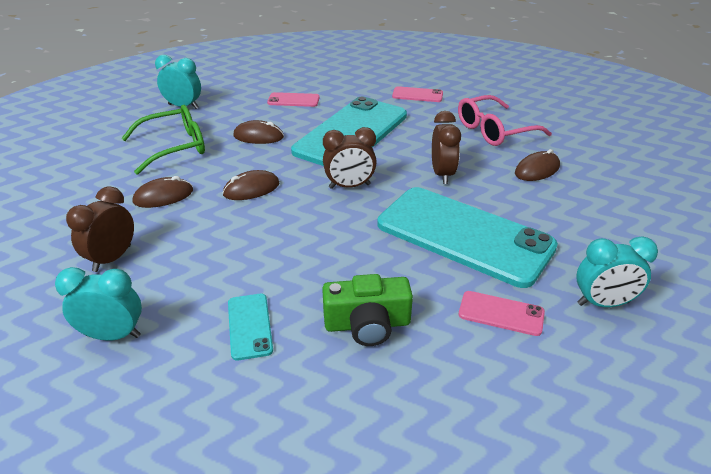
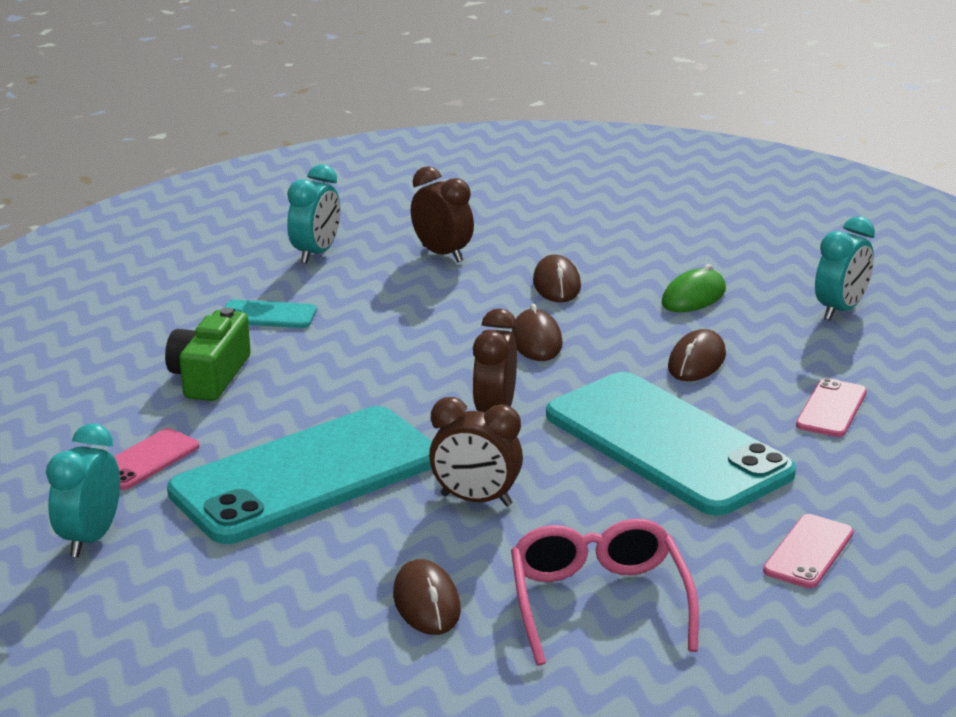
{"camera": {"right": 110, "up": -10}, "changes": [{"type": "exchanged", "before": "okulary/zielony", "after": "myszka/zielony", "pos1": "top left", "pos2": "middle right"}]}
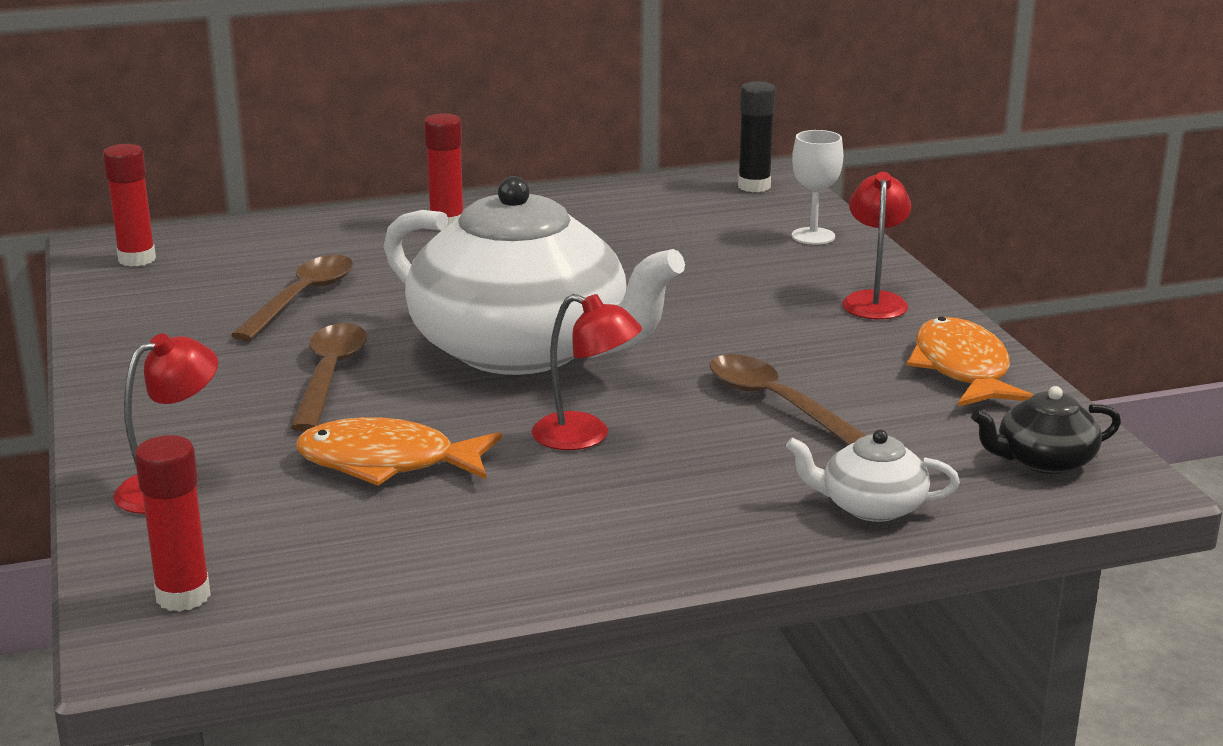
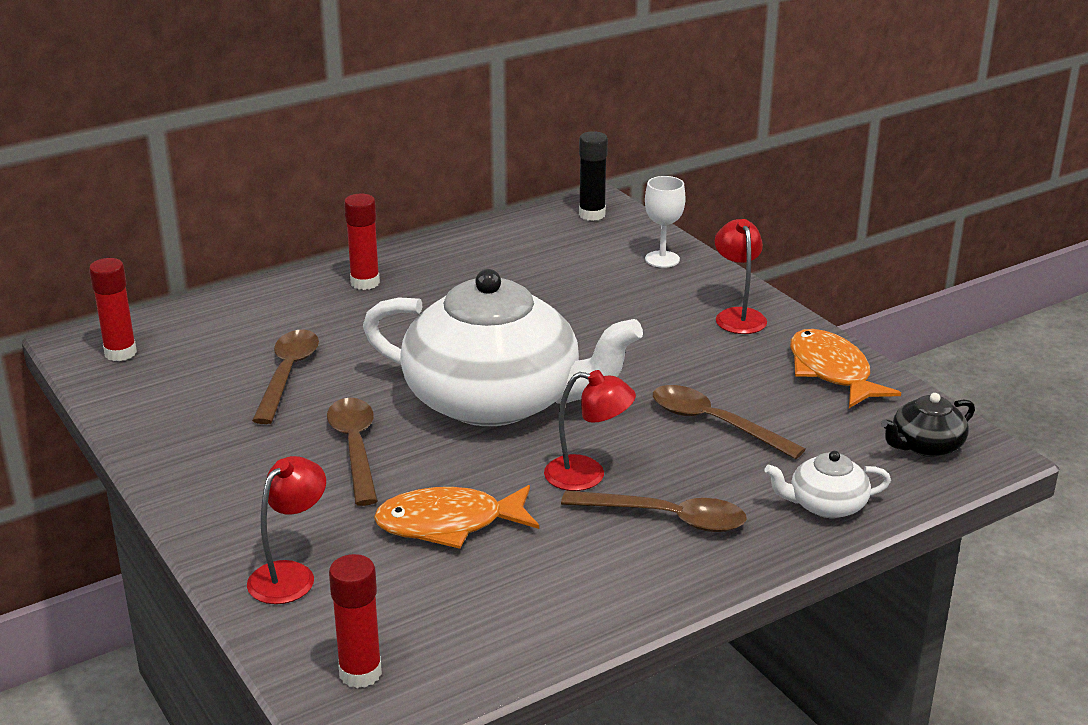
{"camera": {"right": -15, "up": 5}, "changes": [{"type": "appeared", "after": "łyżka/brązowy (no. 3 from left)", "pos2": "bottom centre"}]}
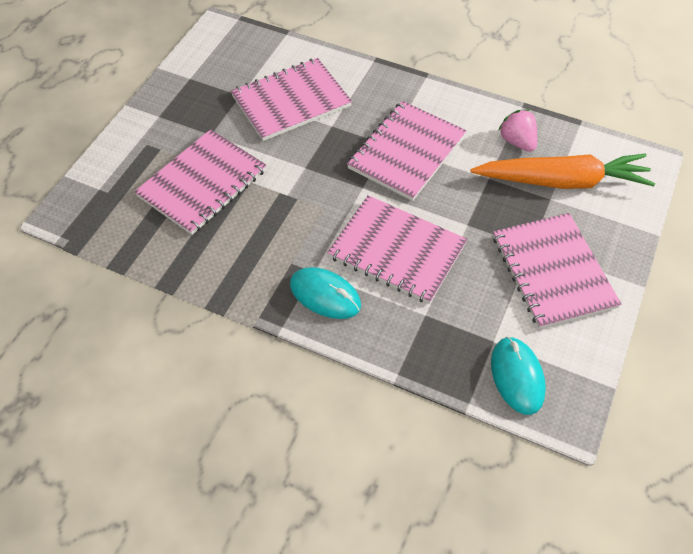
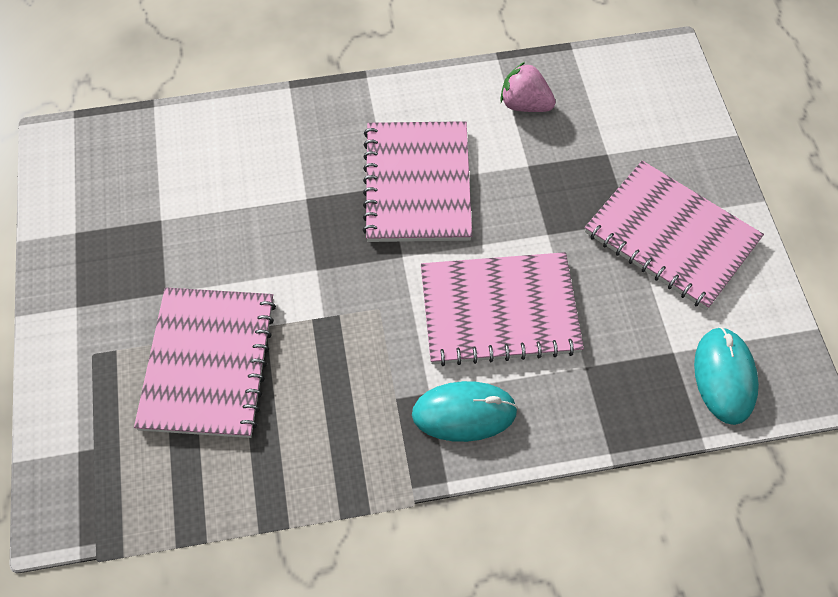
{"camera": {"right": -35, "up": 5}, "changes": [{"type": "spun", "before": "myszka/turkusowy (no. 2 from left)", "pos1": "bottom right", "pos2": "middle right", "turn": 45}, {"type": "missing", "before": "zeszyt/różowy (no. 2 from left)", "pos1": "top centre"}, {"type": "missing", "before": "marchewka/pomarańczowy", "pos1": "top right"}]}
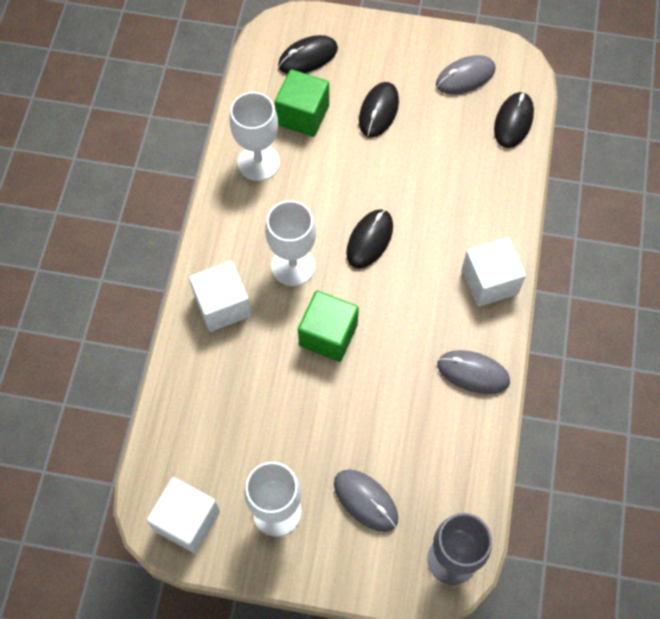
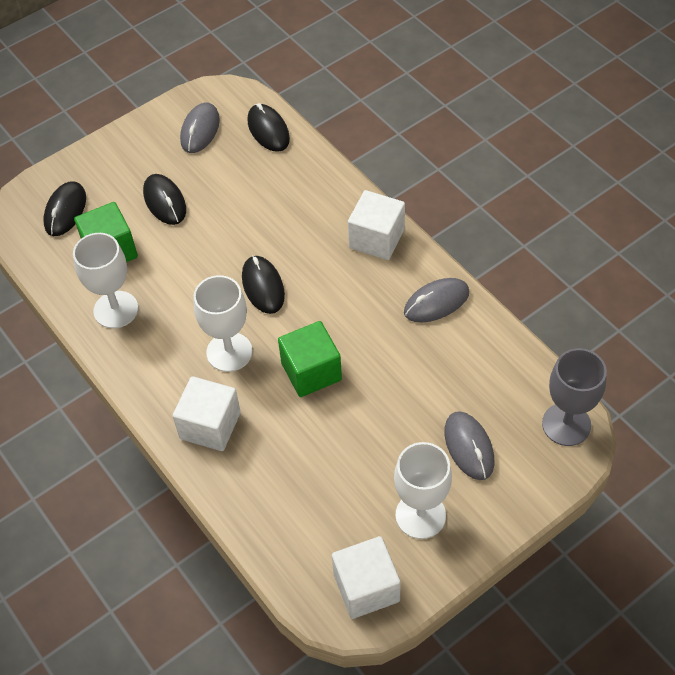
{"camera": {"right": -45, "up": -10}, "changes": [{"type": "spun", "before": "myszka/szary (no. 1 from left in the first image)", "pos1": "bottom centre", "pos2": "middle right", "turn": 75}]}
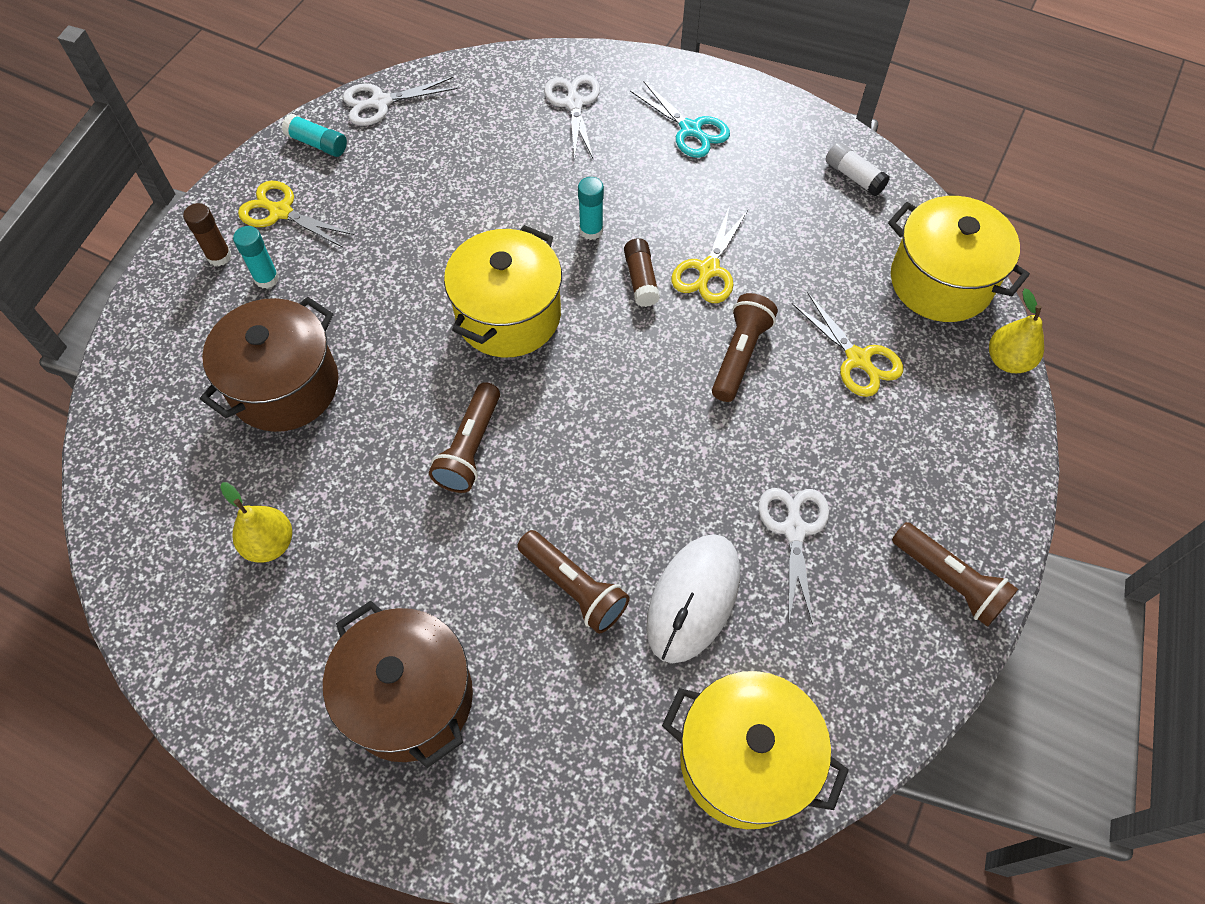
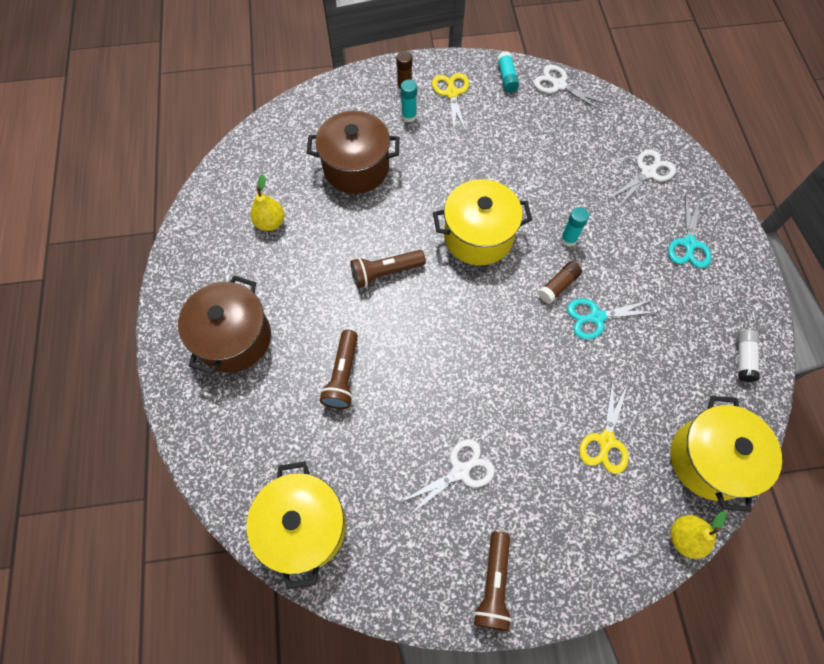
{"camera": {"right": 55, "up": 5}, "changes": [{"type": "colour", "before": "nożyczki/żółty (no. 2 from left)", "after": "nożyczki/turkusowy (no. 1 from left)", "pos1": "top centre", "pos2": "middle right"}, {"type": "missing", "before": "myszka/biały", "pos1": "centre"}, {"type": "missing", "before": "latarka/brązowy (no. 3 from left)", "pos1": "centre"}]}
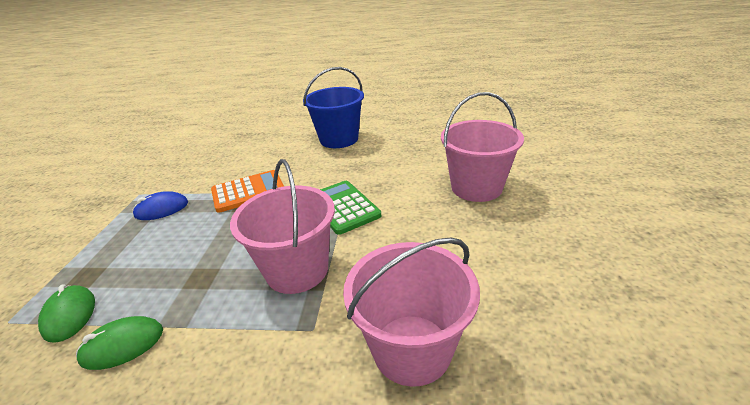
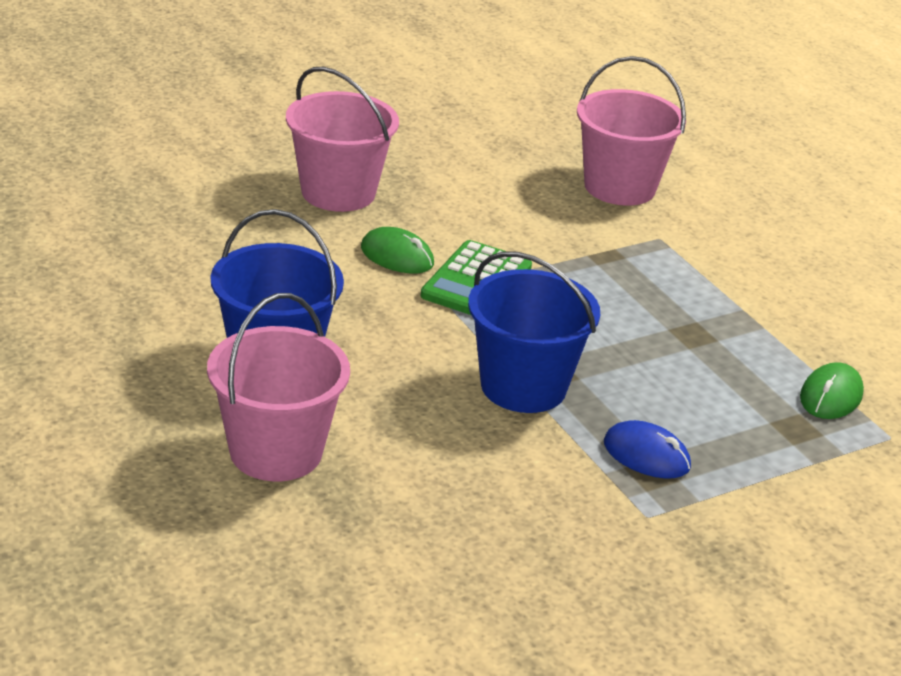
{"camera": {"right": -130, "up": 0}, "changes": [{"type": "relocated", "before": "wiadro/różowy (no. 1 from left)", "pos1": "centre", "pos2": "middle left"}, {"type": "relocated", "before": "myszka/zielony (no. 2 from left in the first image)", "after": "myszka/zielony (no. 1 from left)", "pos1": "bottom left", "pos2": "centre"}, {"type": "exchanged", "before": "kalkulator/pomarańczowy", "after": "wiadro/niebieski (no. 2 from left)", "pos1": "middle left", "pos2": "centre"}]}
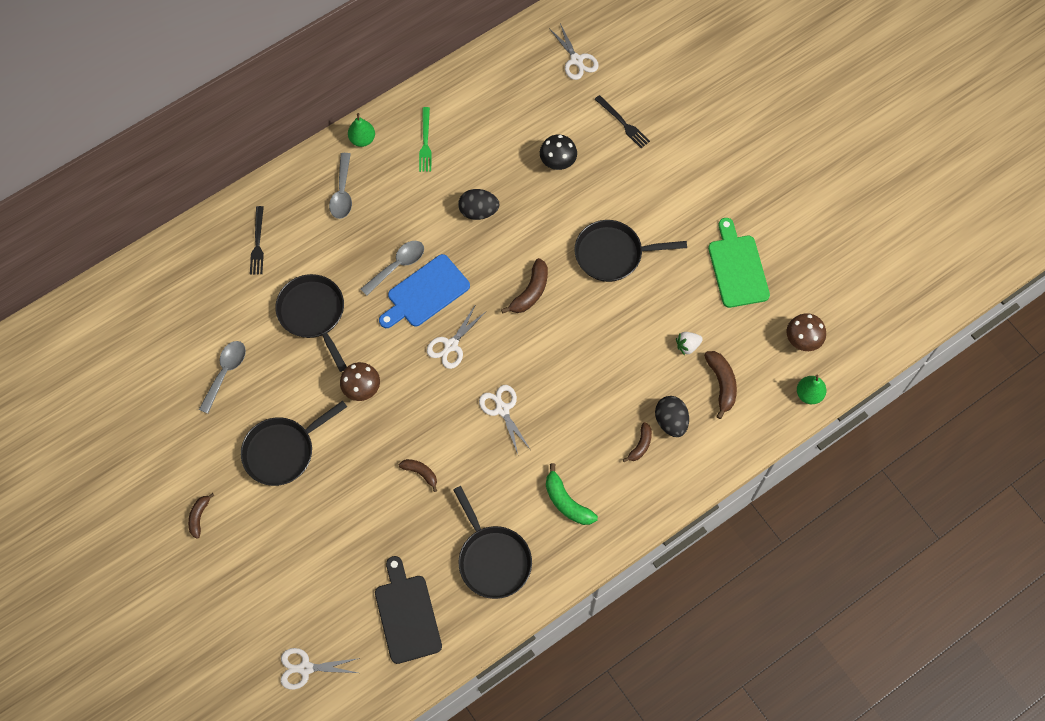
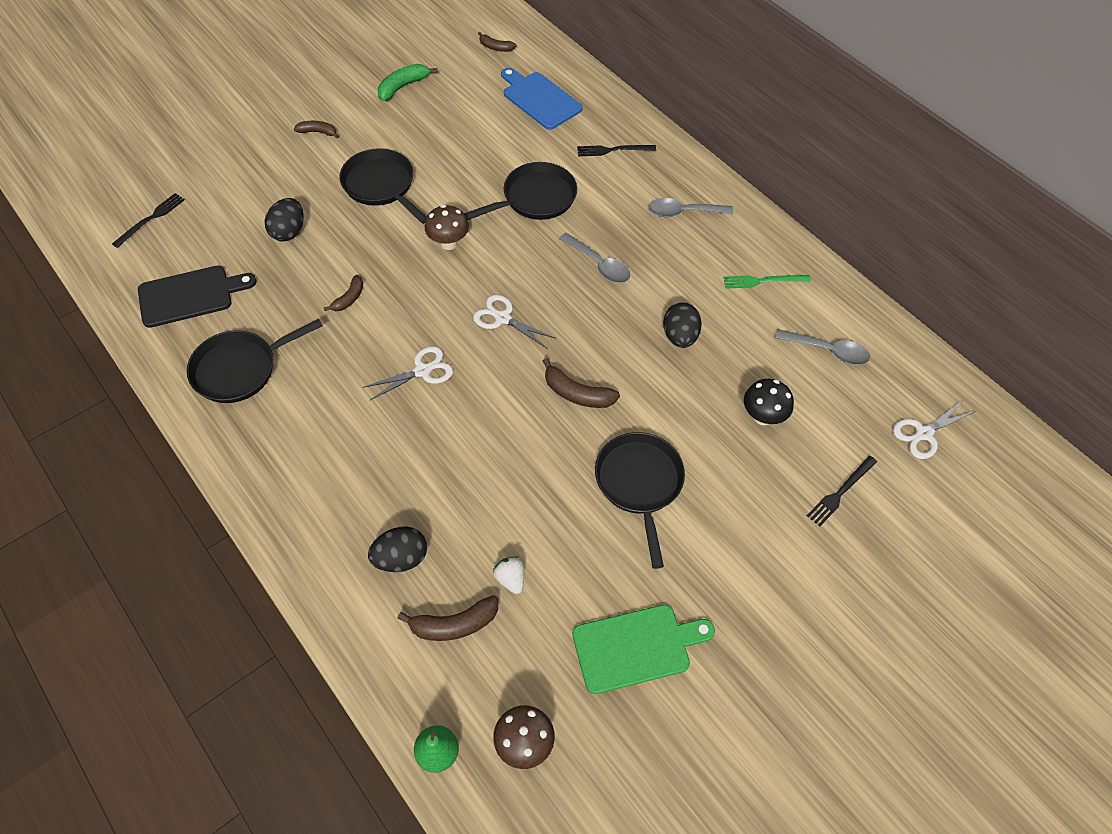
{"camera": {"right": 85, "up": -10}, "changes": [{"type": "exchanged", "before": "nożyczki/biały (no. 1 from left)", "after": "widelec/czarny (no. 1 from left)", "pos1": "bottom left", "pos2": "top left"}, {"type": "appeared", "after": "jajko/czarny (no. 1 from left)", "pos2": "top left"}, {"type": "relocated", "before": "banan/zielony", "pos1": "bottom centre", "pos2": "top centre"}, {"type": "relocated", "before": "banan/brązowy (no. 4 from left)", "pos1": "centre", "pos2": "top centre"}, {"type": "relocated", "before": "deska do krojenia/niebieski", "pos1": "centre", "pos2": "top centre"}, {"type": "relocated", "before": "łyżka/szary (no. 1 from left in the first image)", "after": "łyżka/szary (no. 3 from left)", "pos1": "middle left", "pos2": "middle right"}, {"type": "missing", "before": "gruszka/zielony (no. 1 from left)", "pos1": "top centre"}]}
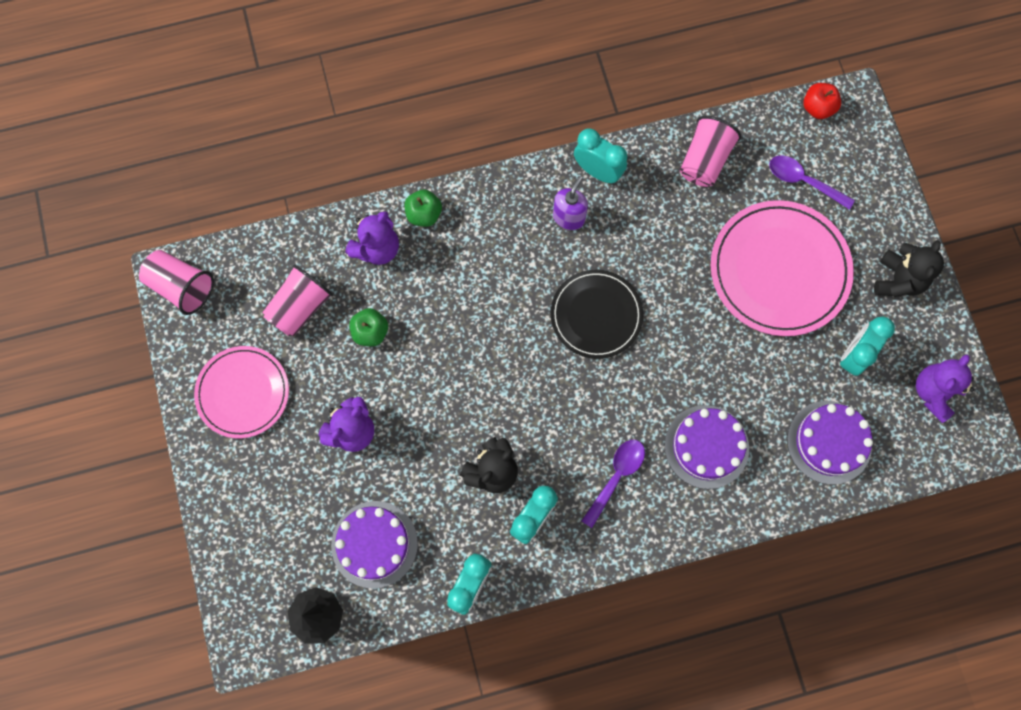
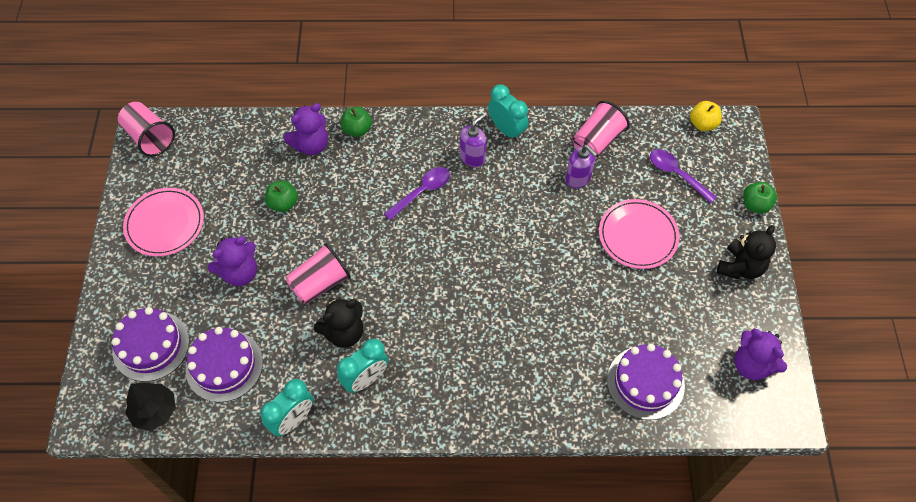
{"camera": {"right": 15, "up": -15}, "changes": [{"type": "relocated", "before": "tort/fioletowy (no. 2 from left in the first image)", "after": "tort/fioletowy (no. 1 from left)", "pos1": "middle right", "pos2": "bottom left"}, {"type": "relocated", "before": "szklanka/różowy (no. 2 from left)", "pos1": "middle left", "pos2": "centre"}, {"type": "relocated", "before": "łyżka/fioletowy (no. 1 from left)", "pos1": "bottom centre", "pos2": "centre"}, {"type": "appeared", "after": "dozownik mydła/fioletowy (no. 2 from left)", "pos2": "top centre"}, {"type": "size", "before": "talerz/różowy (no. 2 from left)", "pos1": "middle right", "pos2": "middle right", "scale": 0.65}, {"type": "colour", "before": "jabłko/czerwony", "after": "jabłko/żółty", "pos1": "top right", "pos2": "top right"}, {"type": "spun", "before": "miś/fioletowy (no. 3 from left)", "pos1": "middle right", "pos2": "bottom right", "turn": -90}, {"type": "appeared", "after": "jabłko/zielony (no. 3 from left)", "pos2": "middle right"}, {"type": "missing", "before": "talerz/czarny", "pos1": "centre"}, {"type": "missing", "before": "budzik/turkusowy (no. 4 from left)", "pos1": "middle right"}]}
